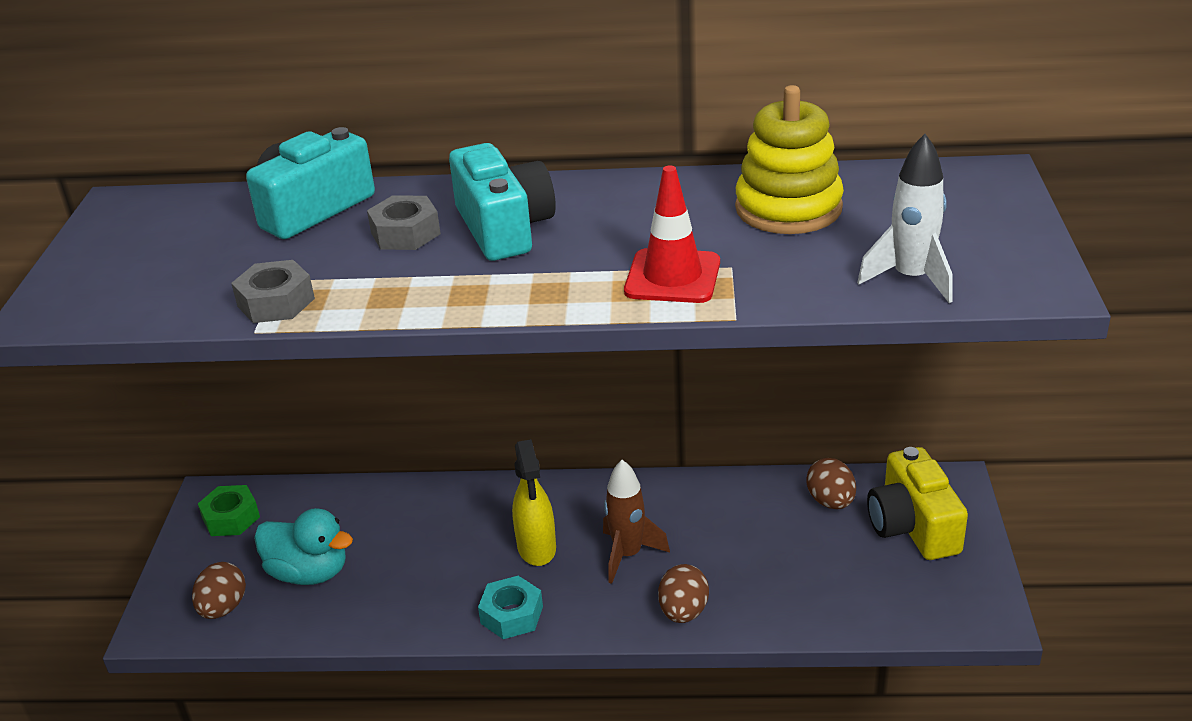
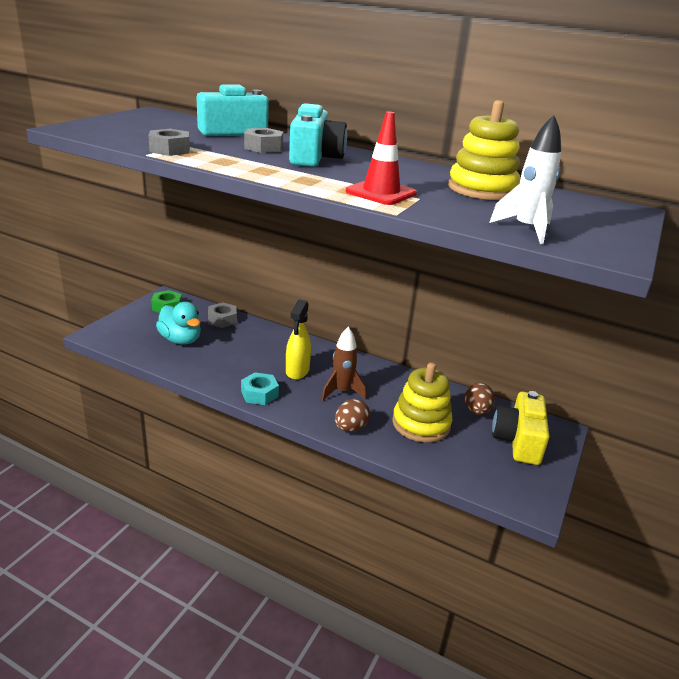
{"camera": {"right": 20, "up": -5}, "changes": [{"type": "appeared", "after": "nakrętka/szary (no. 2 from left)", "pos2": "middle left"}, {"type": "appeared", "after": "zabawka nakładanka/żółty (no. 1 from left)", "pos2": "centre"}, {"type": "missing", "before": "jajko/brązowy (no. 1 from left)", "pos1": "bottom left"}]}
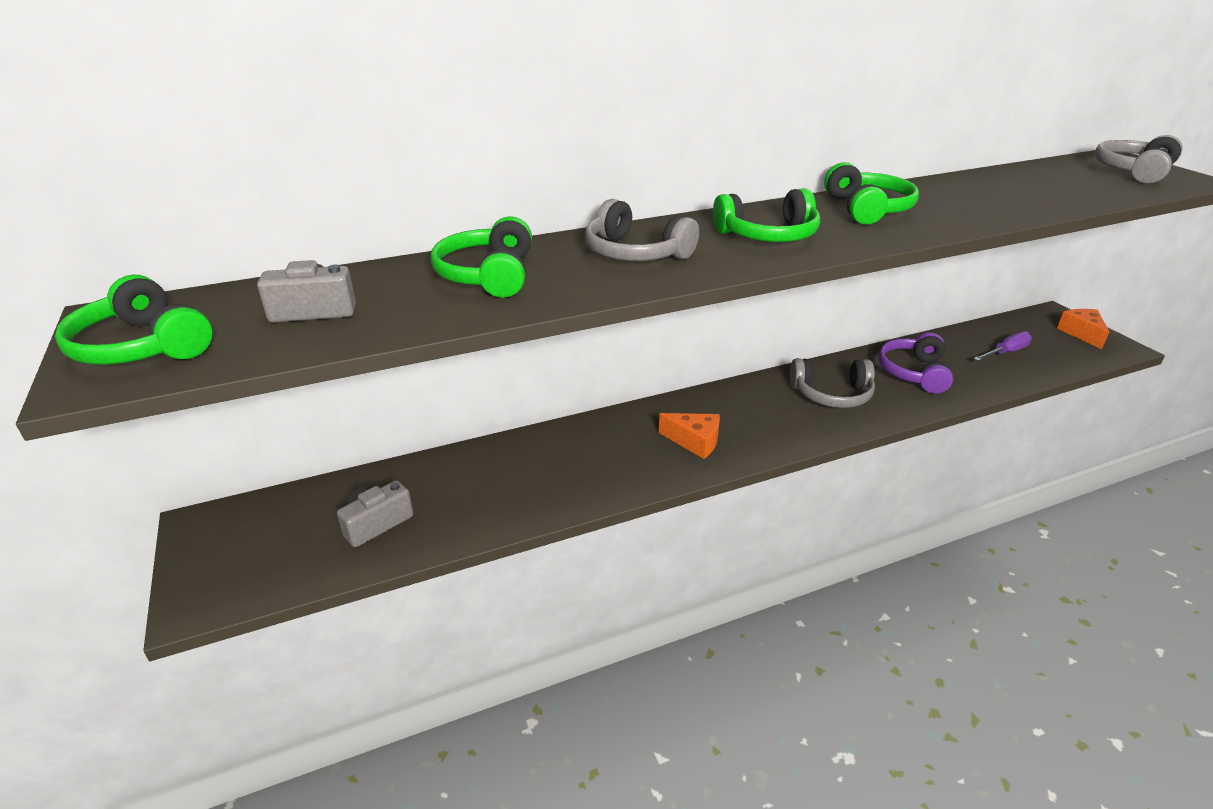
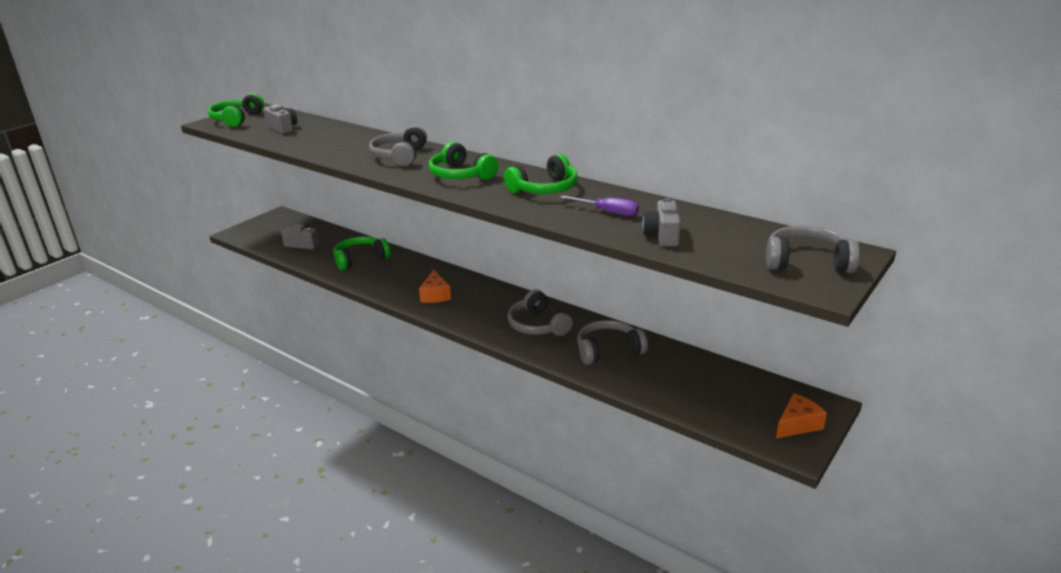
{"camera": {"right": 60, "up": -5}, "changes": [{"type": "relocated", "before": "słuchawki/zielony (no. 2 from left)", "pos1": "top centre", "pos2": "centre"}, {"type": "relocated", "before": "śrubokręt/fioletowy", "pos1": "middle right", "pos2": "centre"}, {"type": "colour", "before": "słuchawki/fioletowy", "after": "słuchawki/szary (no. 3 from left)", "pos1": "middle right", "pos2": "centre"}, {"type": "appeared", "after": "aparat fotograficzny/szary (no. 3 from left)", "pos2": "centre"}]}
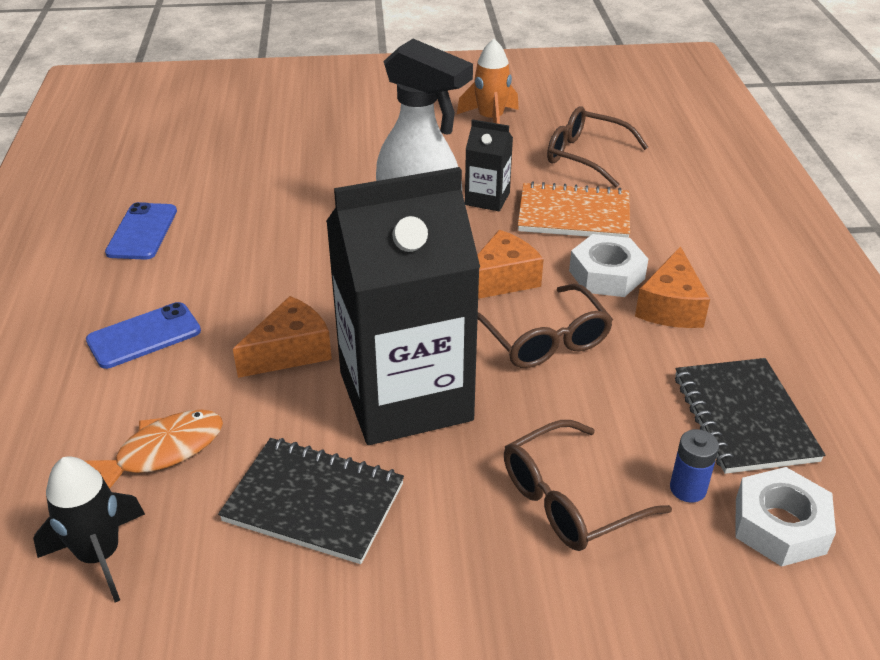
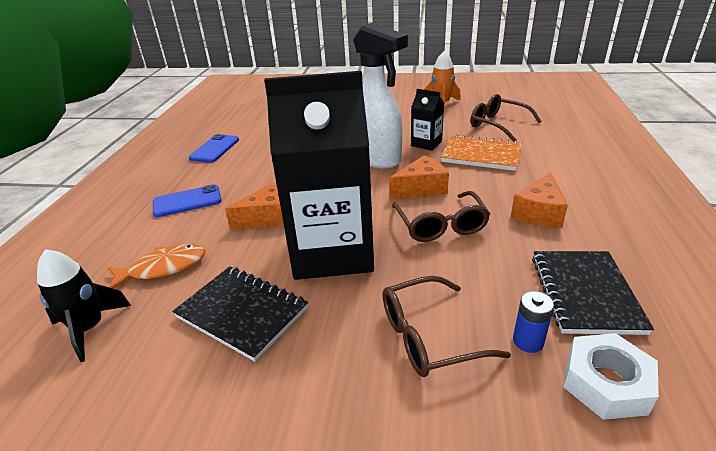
{"camera": {"right": 15, "up": -5}, "changes": [{"type": "missing", "before": "nakrętka/biały (no. 1 from left)", "pos1": "middle right"}]}
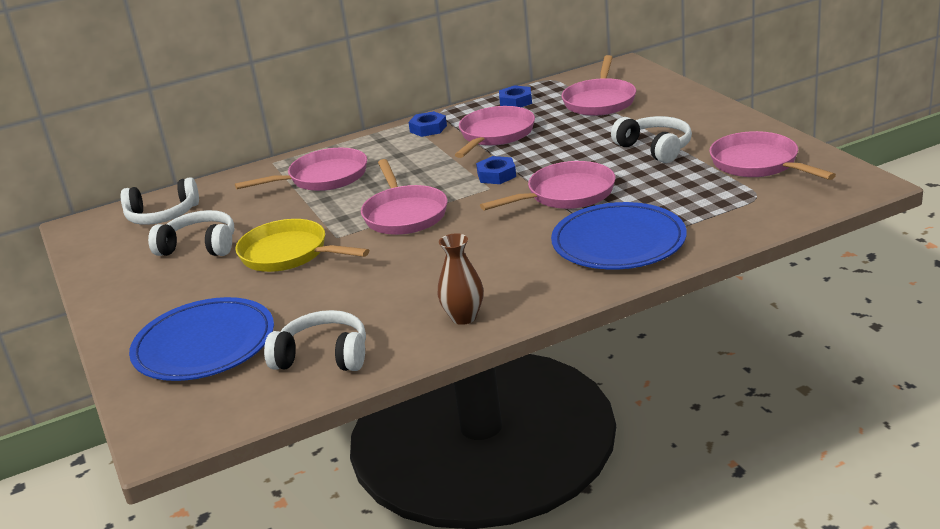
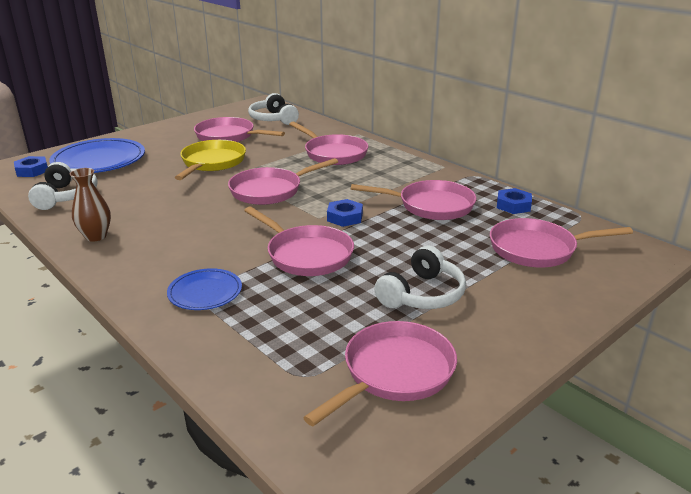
{"camera": {"right": 70, "up": 0}, "changes": [{"type": "relocated", "before": "nakrętka/niebieski (no. 1 from left)", "pos1": "top centre", "pos2": "middle left"}, {"type": "size", "before": "talerz/niebieski (no. 2 from left)", "pos1": "centre", "pos2": "middle left", "scale": 0.56}, {"type": "exchanged", "before": "słuchawki/biały (no. 2 from left)", "after": "patelnia/różowy (no. 1 from left)", "pos1": "middle left", "pos2": "top centre"}]}
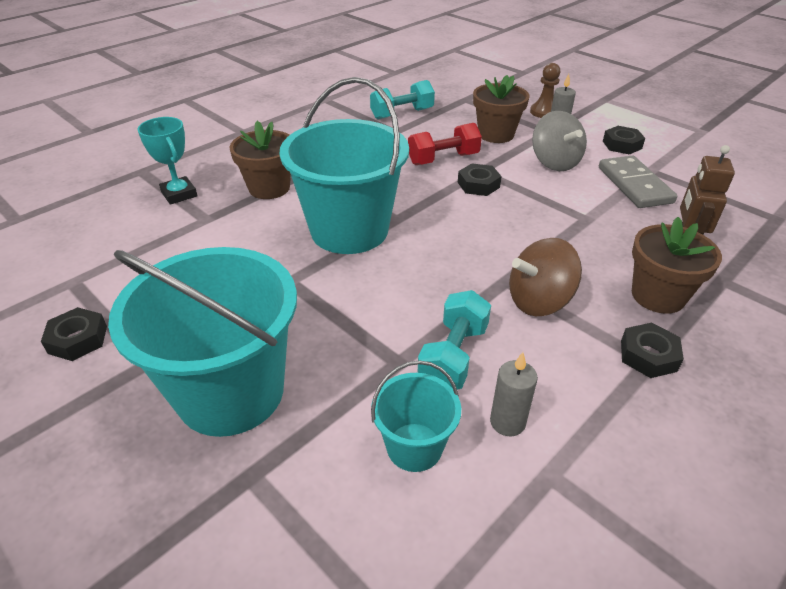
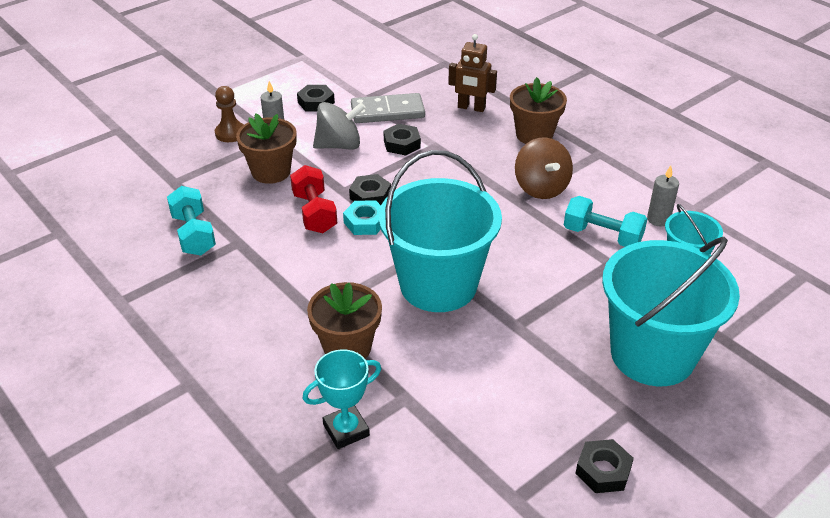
{"camera": {"right": -85, "up": 0}, "changes": [{"type": "appeared", "after": "nakrętka/turkusowy", "pos2": "centre"}, {"type": "relocated", "before": "nakrętka/czarny (no. 4 from left in the first image)", "after": "nakrętka/czarny (no. 3 from left)", "pos1": "middle right", "pos2": "top centre"}]}
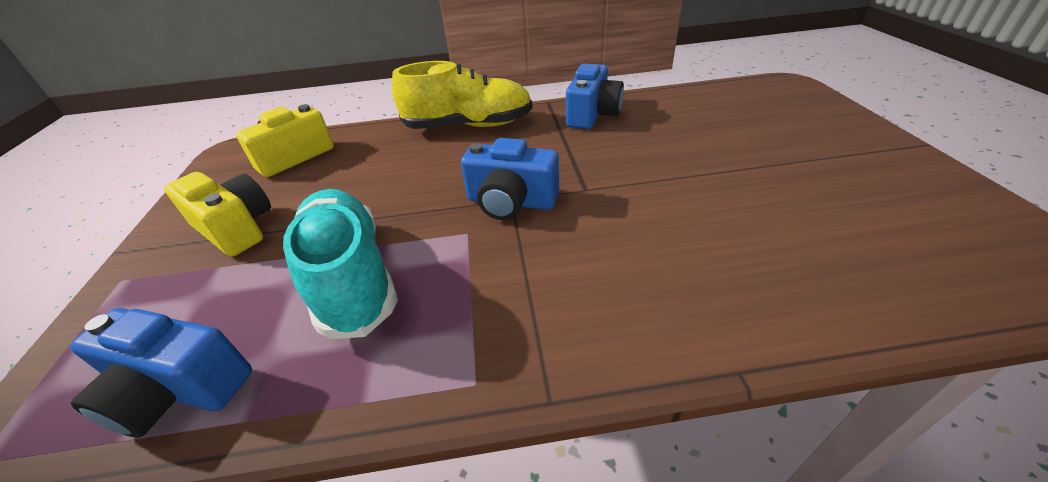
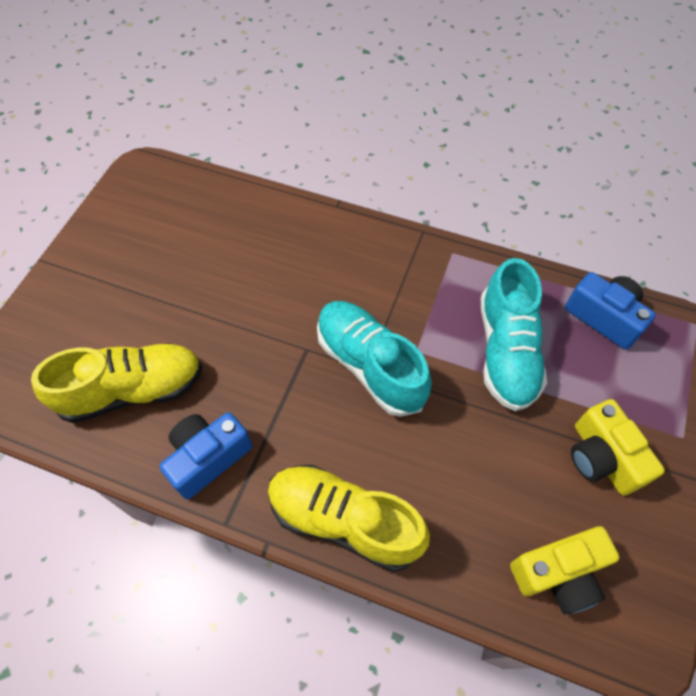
{"camera": {"right": -155, "up": 20}, "changes": [{"type": "appeared", "after": "but/żółty (no. 1 from left)", "pos2": "middle left"}, {"type": "exchanged", "before": "aparat fotograficzny/niebieski (no. 2 from left)", "after": "but/turkusowy (no. 1 from left)", "pos1": "centre", "pos2": "centre"}]}
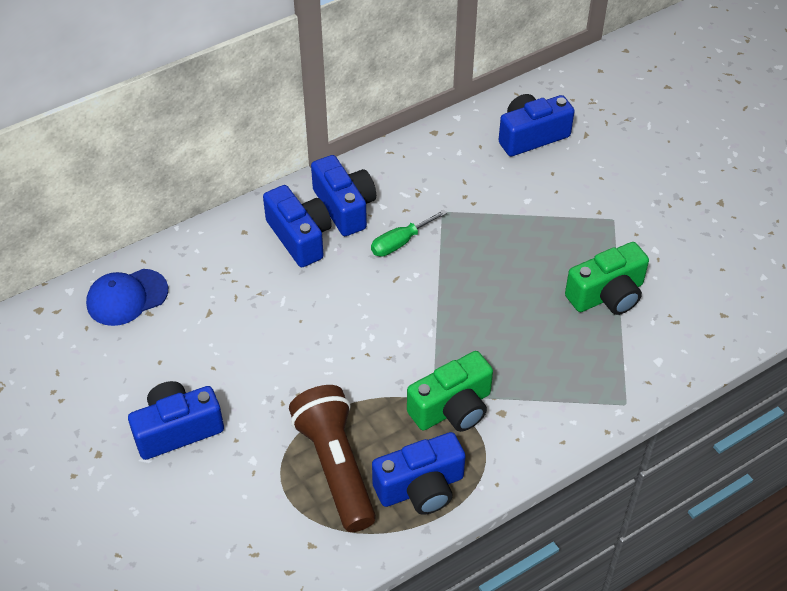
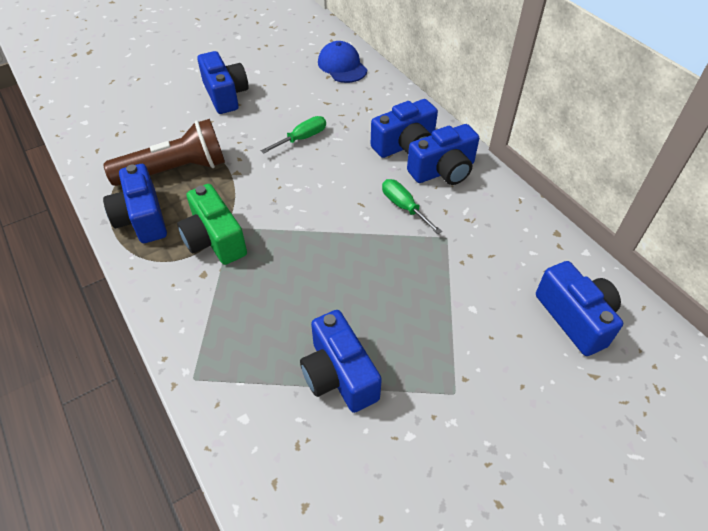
{"camera": {"right": 90, "up": 0}, "changes": [{"type": "appeared", "after": "śrubokręt/zielony (no. 1 from left)", "pos2": "top centre"}, {"type": "colour", "before": "aparat fotograficzny/zielony (no. 2 from left)", "after": "aparat fotograficzny/niebieski (no. 3 from left)", "pos1": "middle right", "pos2": "bottom centre"}]}
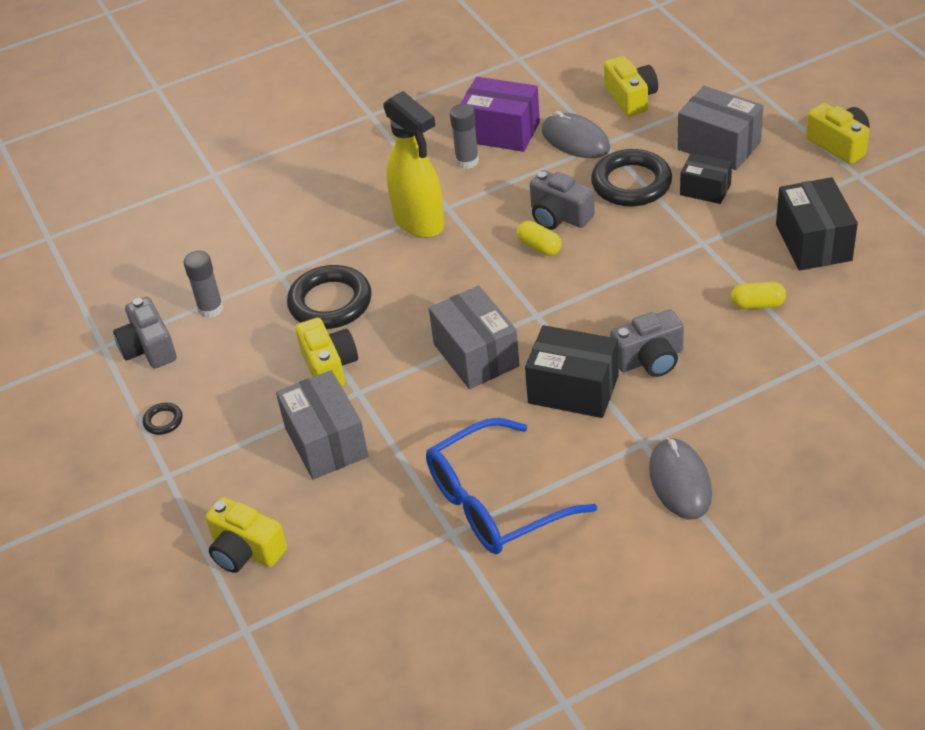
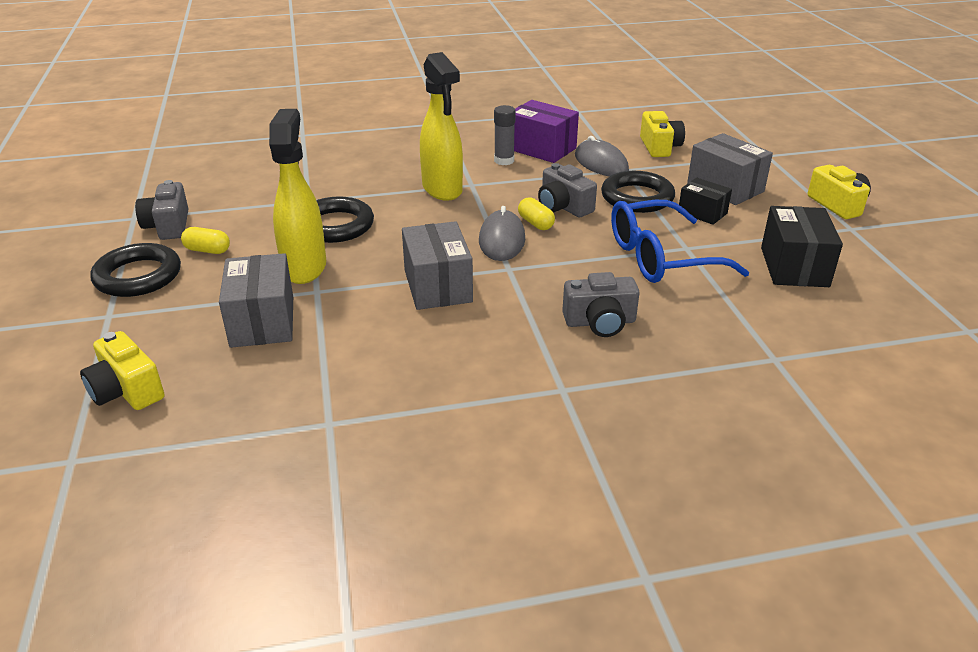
{"camera": {"right": 10, "up": -10}, "changes": [{"type": "size", "before": "pierścień/czarny (no. 1 from left)", "pos1": "middle left", "pos2": "middle left", "scale": 2.25}, {"type": "relocated", "before": "kapsułka/żółty (no. 2 from left in the first image)", "after": "kapsułka/żółty (no. 1 from left)", "pos1": "middle right", "pos2": "middle left"}, {"type": "exchanged", "before": "aparat fotograficzny/żółty (no. 2 from left)", "after": "spryskiwacz/żółty (no. 1 from left)", "pos1": "centre", "pos2": "top left"}, {"type": "relocated", "before": "myszka/szary (no. 2 from left in the first image)", "after": "myszka/szary (no. 1 from left)", "pos1": "middle right", "pos2": "centre"}, {"type": "relocated", "before": "okulary/niebieski", "pos1": "centre", "pos2": "middle right"}, {"type": "missing", "before": "klej w sztyfcie/szary (no. 1 from left)", "pos1": "middle left"}, {"type": "missing", "before": "pudełko/czarny (no. 1 from left)", "pos1": "centre"}]}
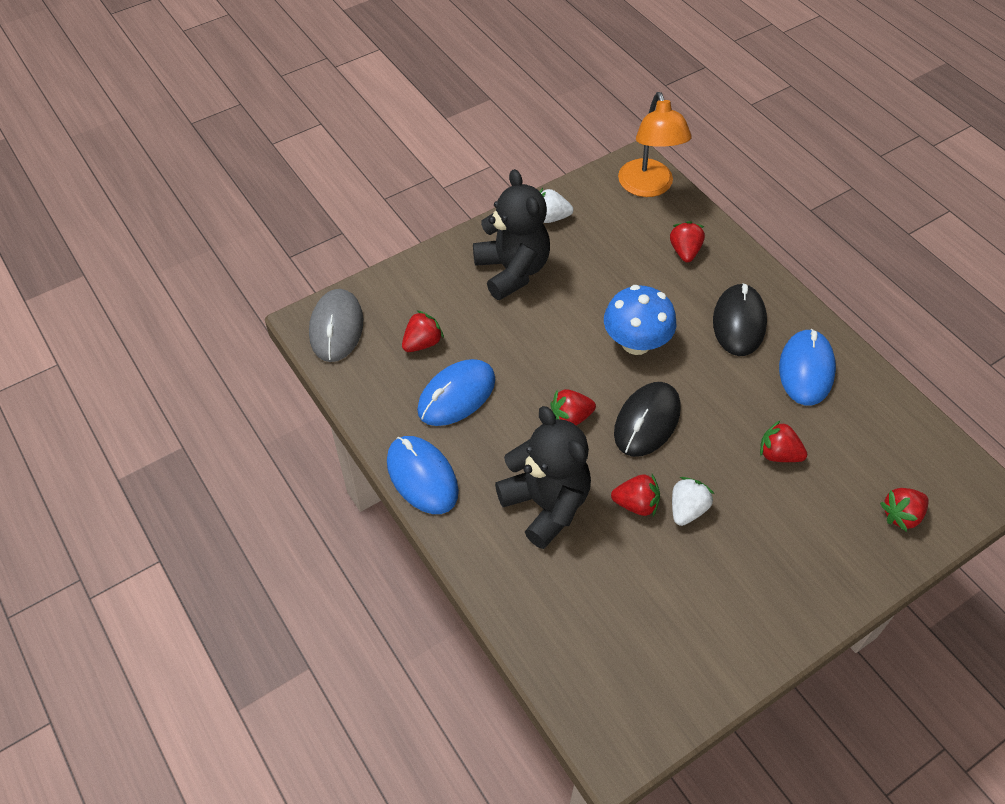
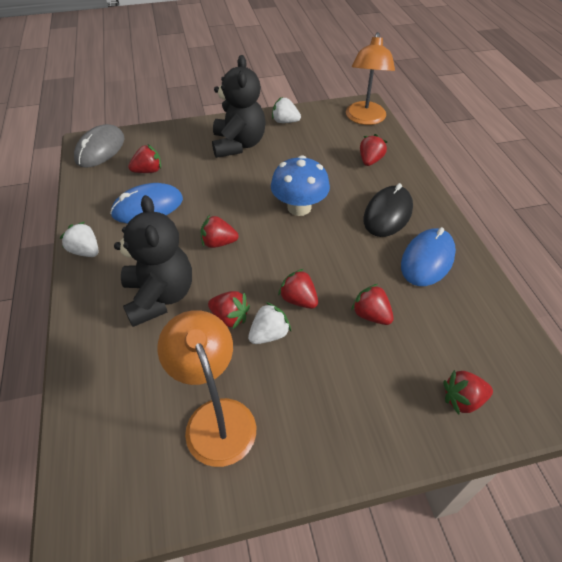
{"camera": {"right": 20, "up": -5}, "changes": [{"type": "exchanged", "before": "myszka/niebieski (no. 1 from left)", "after": "truskawka/biały (no. 1 from left)", "pos1": "centre", "pos2": "middle left"}, {"type": "appeared", "after": "lampka/pomarańczowy (no. 1 from left)", "pos2": "bottom centre"}, {"type": "appeared", "after": "truskawka/czerwony (no. 4 from left)", "pos2": "centre"}, {"type": "missing", "before": "myszka/czarny (no. 1 from left)", "pos1": "centre"}]}
